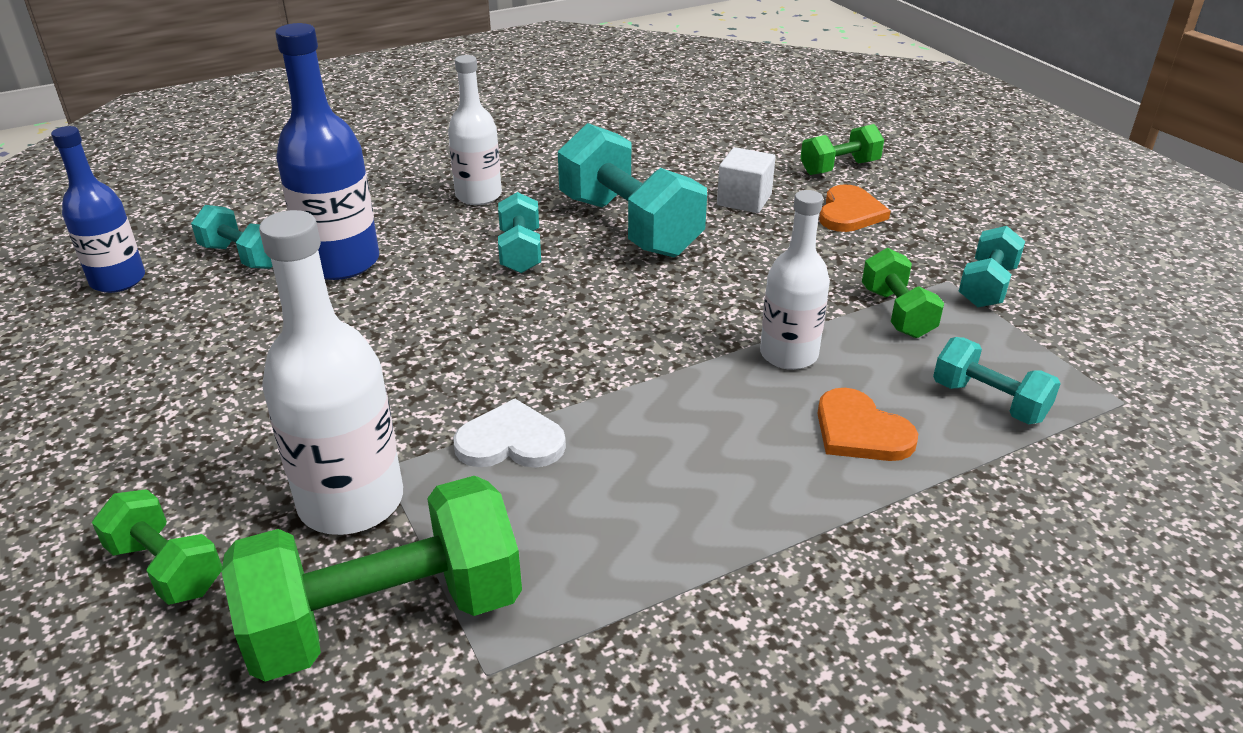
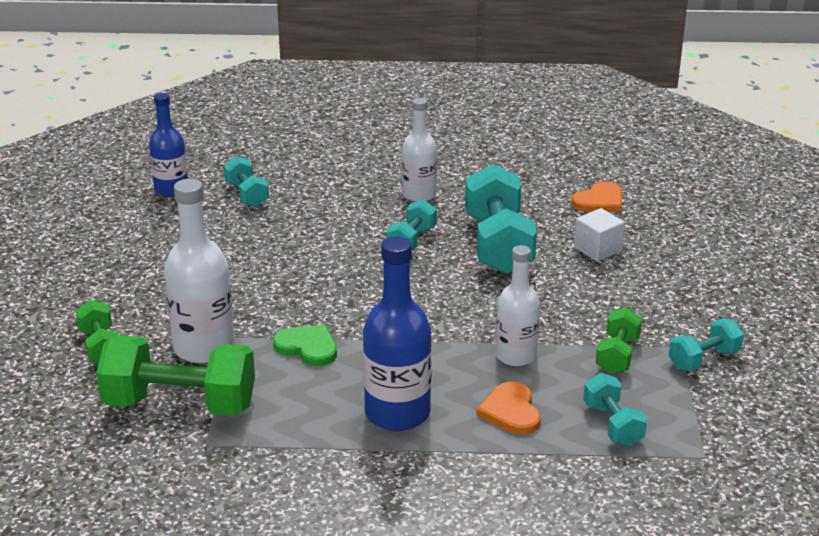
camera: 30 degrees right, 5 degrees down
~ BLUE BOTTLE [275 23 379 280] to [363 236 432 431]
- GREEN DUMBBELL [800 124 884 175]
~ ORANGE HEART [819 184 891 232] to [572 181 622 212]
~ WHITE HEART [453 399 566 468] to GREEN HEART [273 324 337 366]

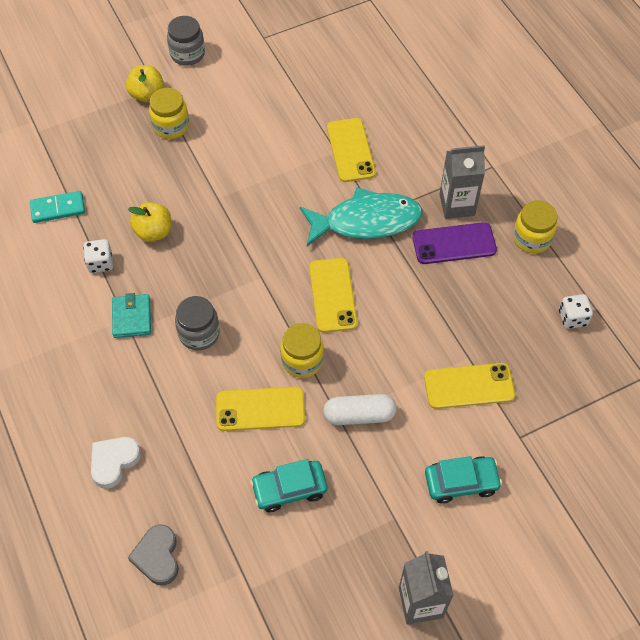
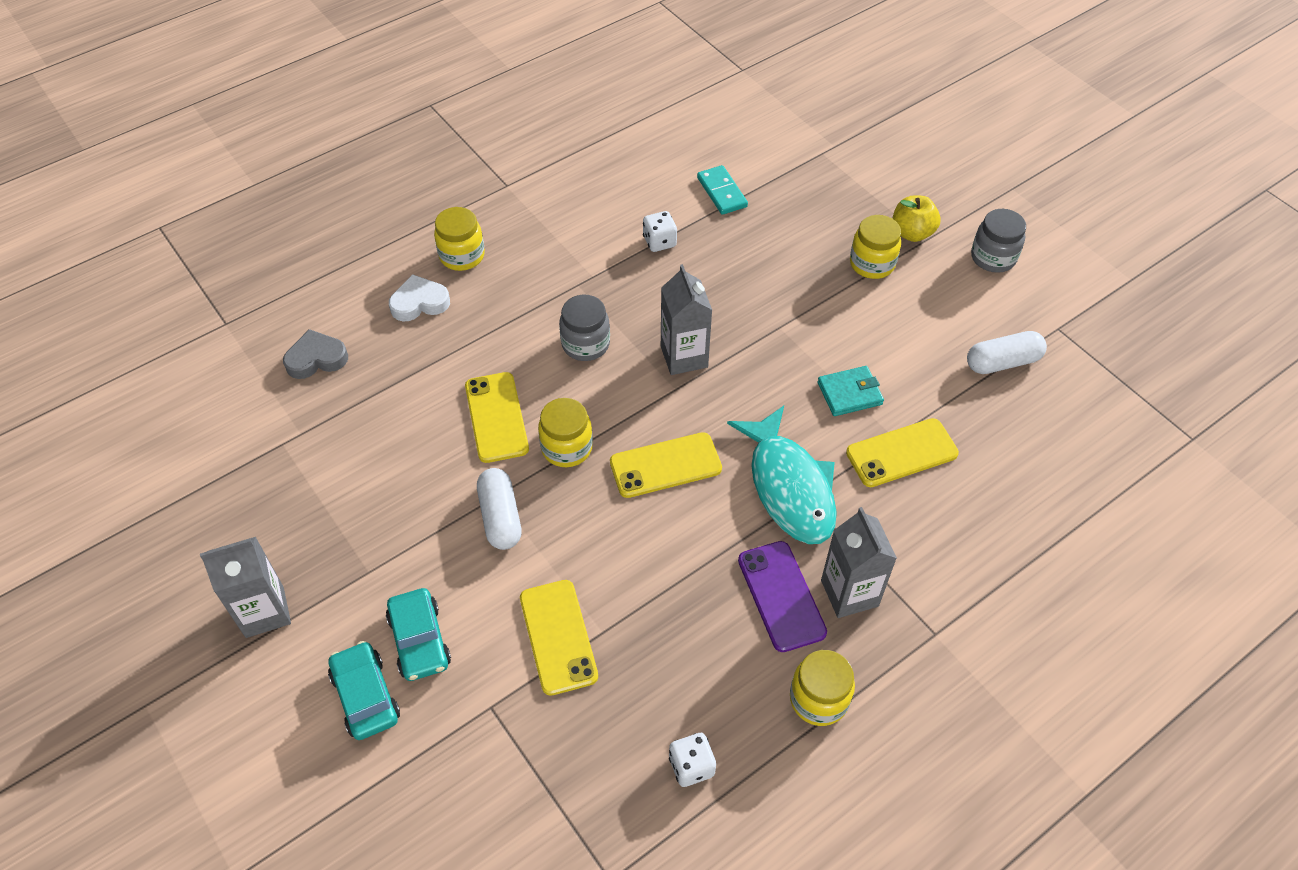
camera: 80 degrees right, 5 degrees down
- YELLOW APPLE [128 202 171 242]
~ TURQUOISE WALLET [112 293 151 338] to [818 366 884 416]
~ WHITE HEART [91 437 141 489] = [389 274 450 321] 45 degrees counterclockwise
~ TURQUOISE CAR [250 459 327 512] to [328 641 400 740]
+ YELLOW JAR [434 207 485 271]
+ GREY CARTON [661 264 712 375]
+ WHITE CAPSULE [967 331 1047 374]

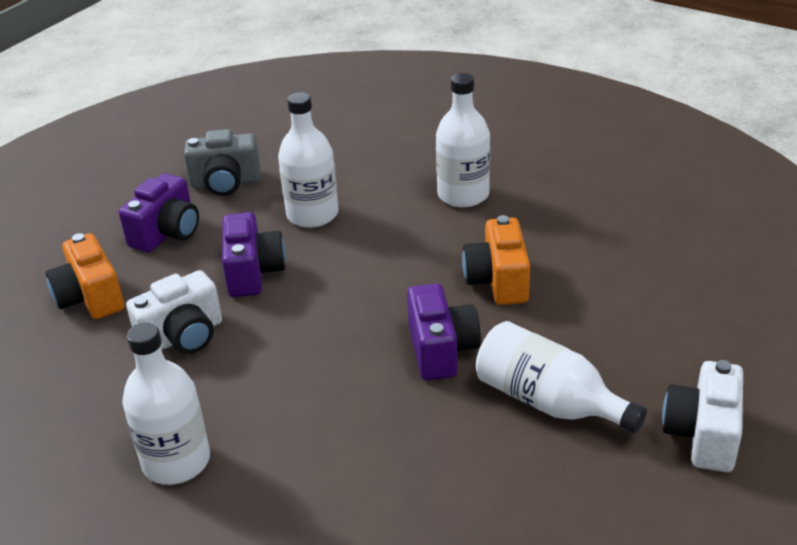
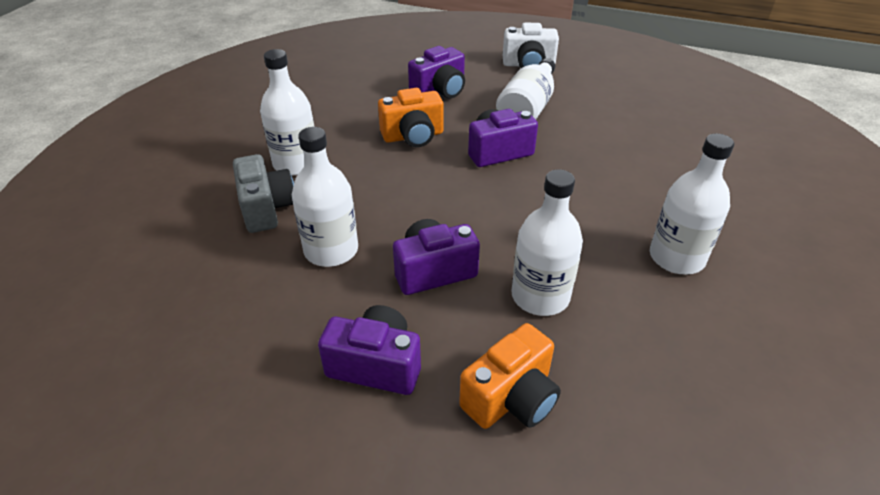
camera: 105 degrees left, 5 degrees up
~ GREY CAMERA [184 129 260 196] to [233 154 294 233]
~ WHITE CAMERA [126 270 222 354] to WHITE BOTTLE [511 169 583 316]
+ PURPLE CAMERA [408 46 465 98]

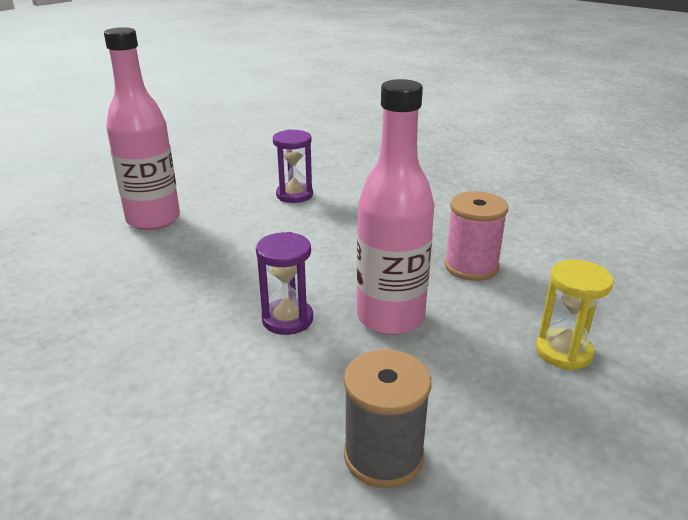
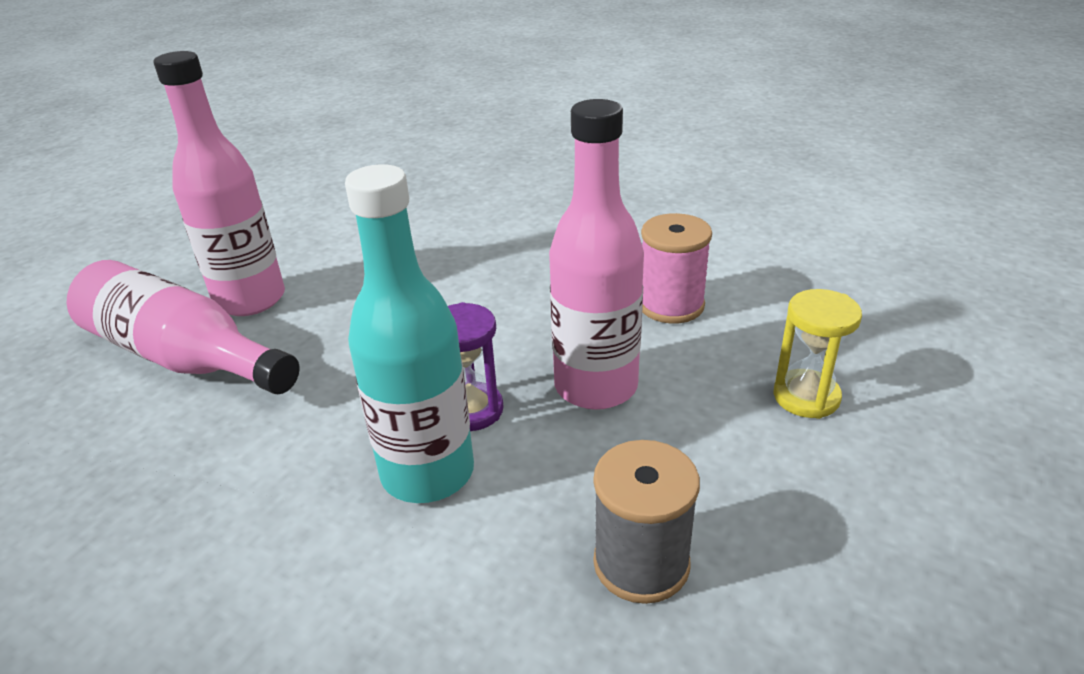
camera: 10 degrees left, 5 degrees up
- PURPLE HOURGLASS [273 129 313 203]
+ TURQUOISE BOTTLE [345 164 474 503]
+ PINK BOTTLE [67 260 300 394]

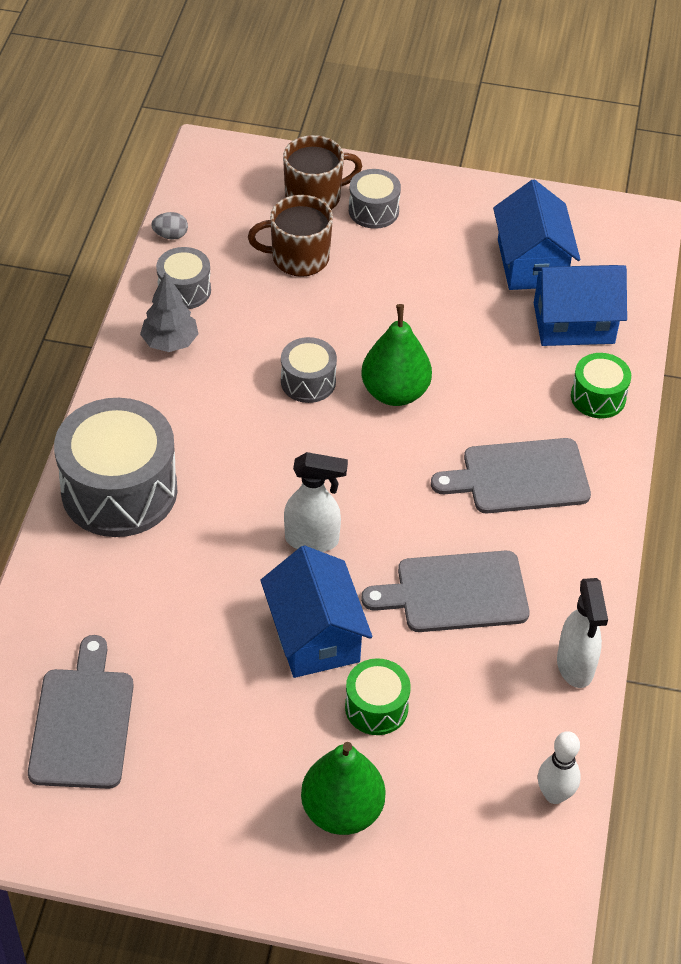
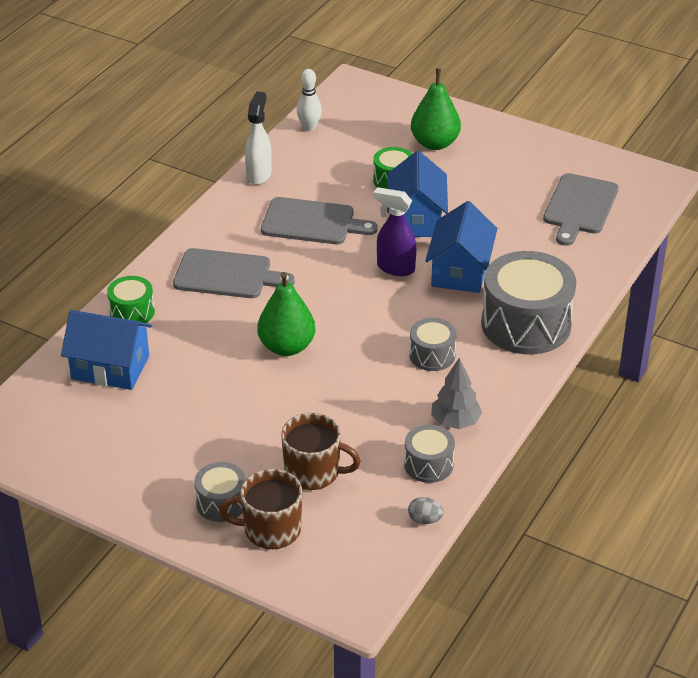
camera: 160 degrees left, 10 degrees down
~ BLUE HOUSE [493 180 580 290] to [425 201 498 293]
~ GREY DRUM [281 337 337 403] to [409 318 457 371]
~ WHITE SPRAY BOTTLE [284 452 348 552] to PURPLE SPRAY BOTTLE [373 187 417 276]

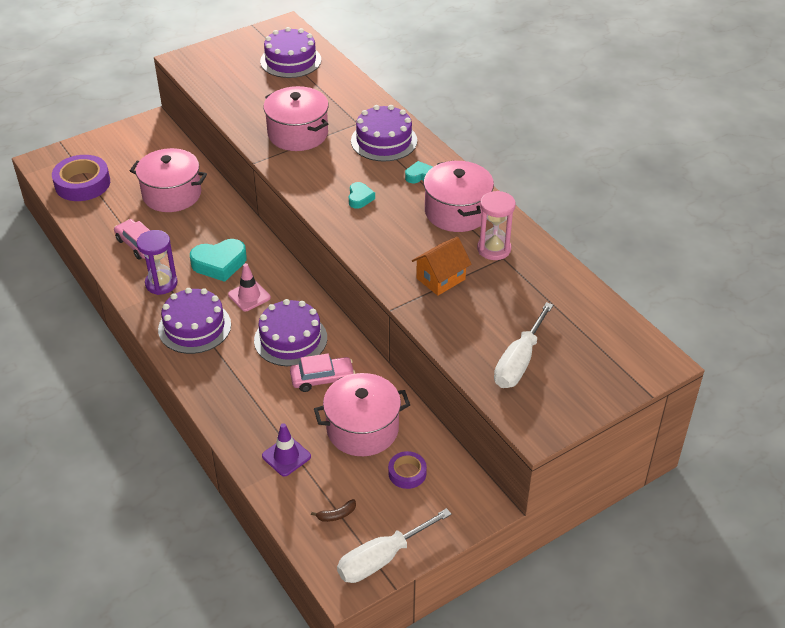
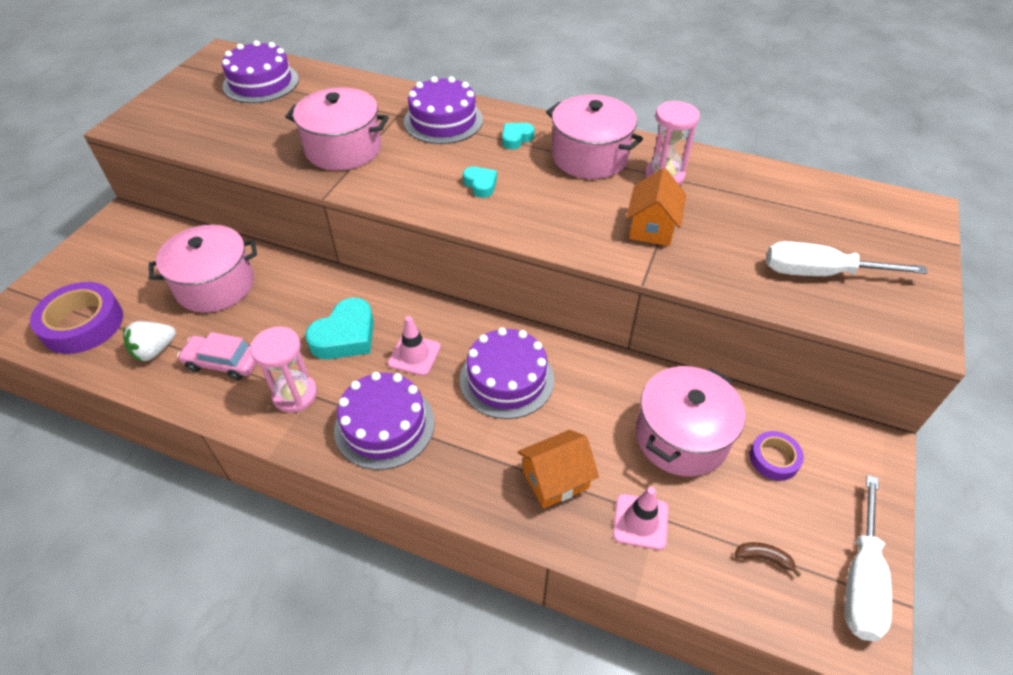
camera: 35 degrees left, 5 degrees up
~ PURPLE HOURGLASS [137 230 178 295] to PINK HOURGLASS [250 327 317 413]
~ WHITE SCREWDRIVER [494 302 553 388] = [766 241 928 276] 105 degrees clockwise
- PINK CAR [290 354 355 392]
~ PURPLE TRAFFIC CONE [262 423 311 476] to PINK TRAFFIC CONE [613 487 668 550]
~ BROWN BANANA [311 499 356 522] = [735 542 801 577] 105 degrees counterclockwise
+ WHITE STRAWBERRY [123 321 176 362]
+ ORANGE HOUSE [517 430 599 508]

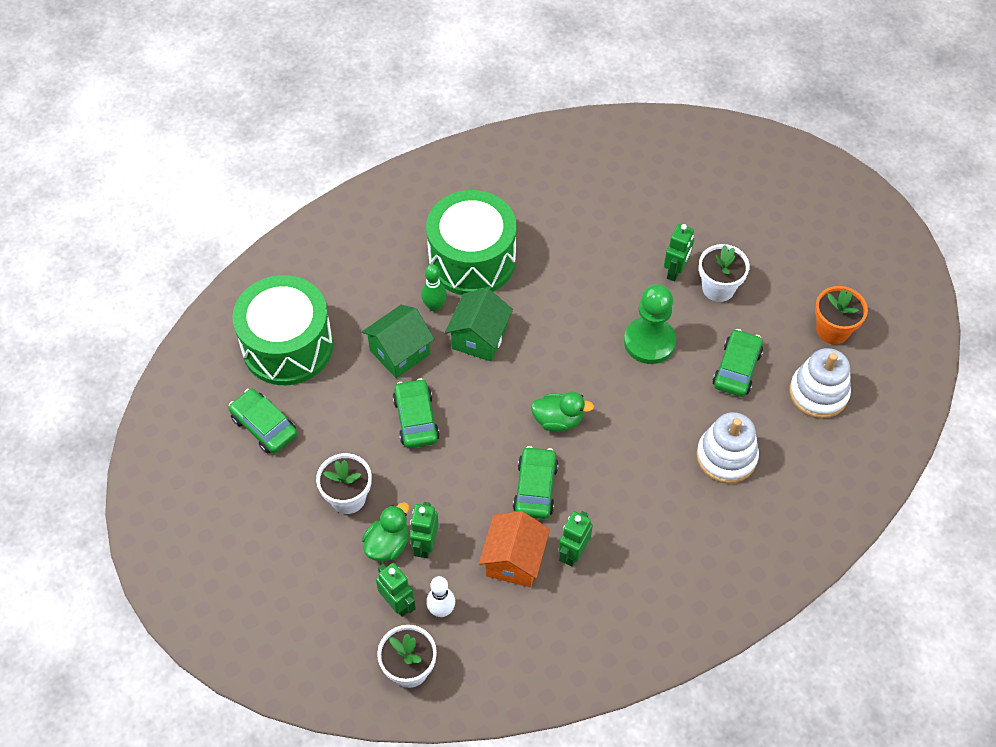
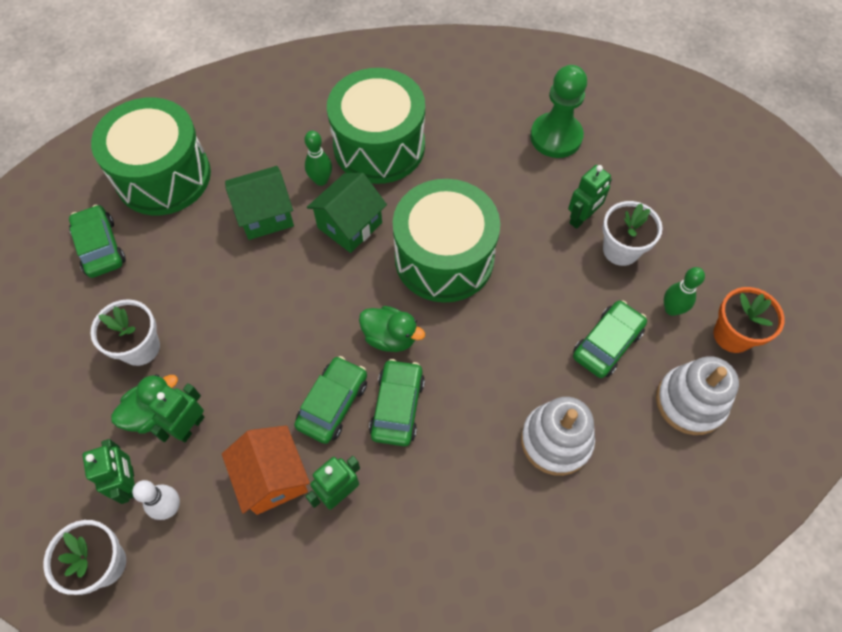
camera: 20 degrees right, 5 degrees up
~ GREEN PAWN [624 284 676 364] to [530 65 587 158]
~ GREEN CAR [393 378 440 448] to [369 359 425 446]
~ ORANGE HOUSE [479 511 550 587] = [222 425 310 515] 60 degrees counterclockwise
+ GREEN DRUM [393 179 500 303]
+ GREEN BOWLING PIN [664 267 705 316]

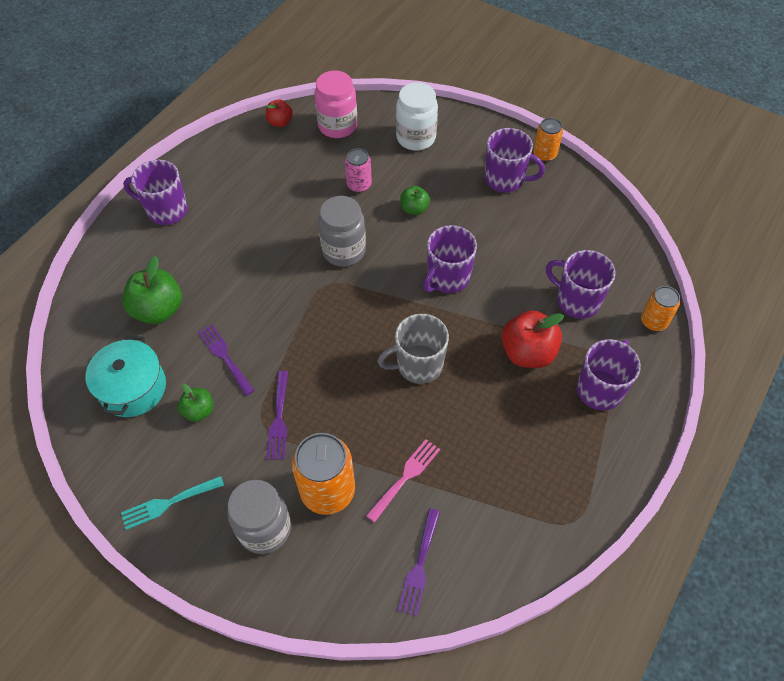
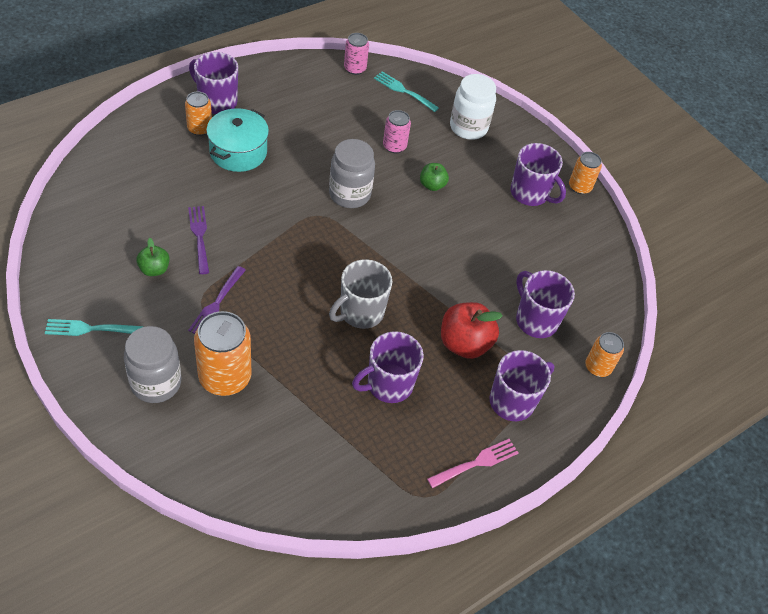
camera: 15 degrees right, 5 degrees down
~ PINK JAR [315 71 357 138] to TURQUOISE FORK [374 71 439 112]
~ RED APPLE [266 100 293 127] to PINK CAN [344 33 369 75]
~ PURPLE MUG [423 225 477 293] to [352 331 424 403]
- GREEN APPLE [122 256 182 324]
~ GREY MUG [377 314 449 384] = [329 259 392 329] 45 degrees counterclockwise
~ TURQUOISE POT [85 336 166 417] to [206 108 269 172]
~ PINK FORK [366 439 440 523] to [427 439 518 488]
- PURPLE FORK [397 508 440 616]
+ ORANGE CAN [185 91 212 136]

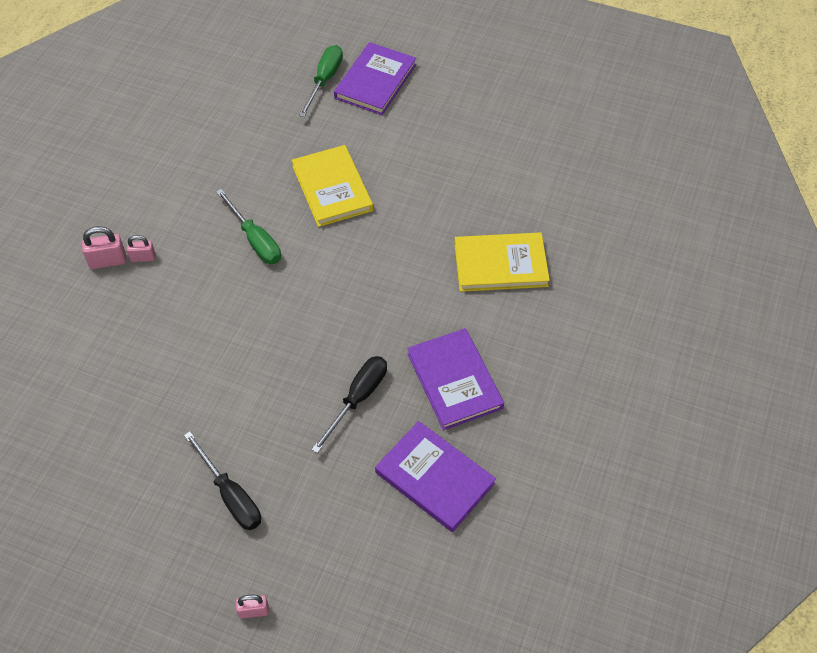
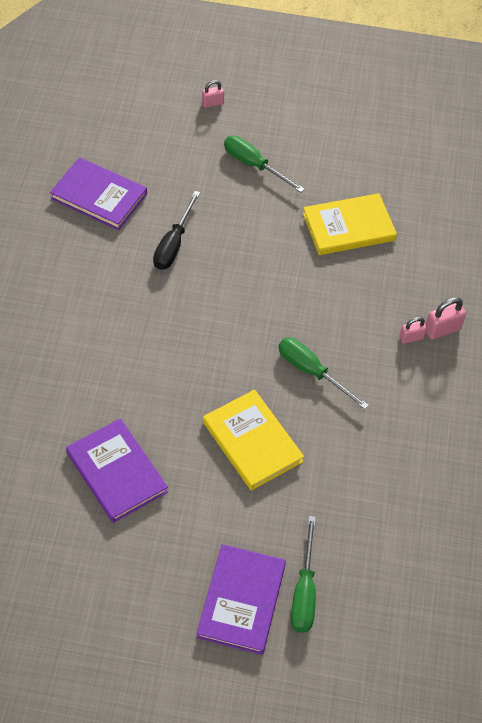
camera: 165 degrees right, 0 degrees up
~ YELLOW BOOK [454 232 550 292] to [303 193 397 255]
~ PURPLE BOOK [407 328 504 430] to [66 418 168 523]
~ BLACK SCREWDRIVER [184 431 261 530] to GREEN SCREWDRIVER [224 136 305 193]

